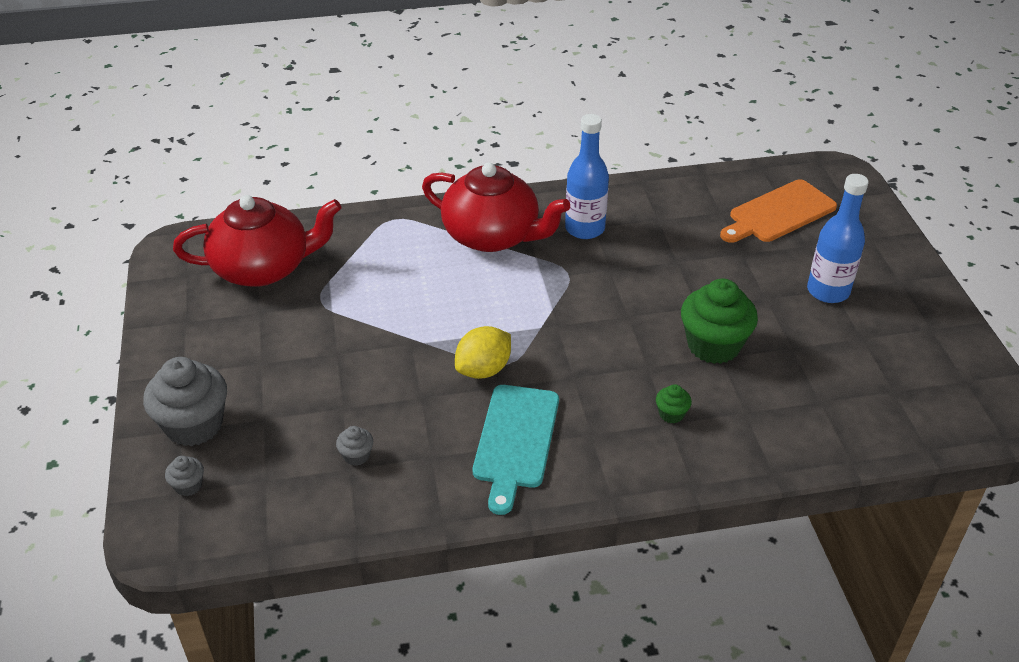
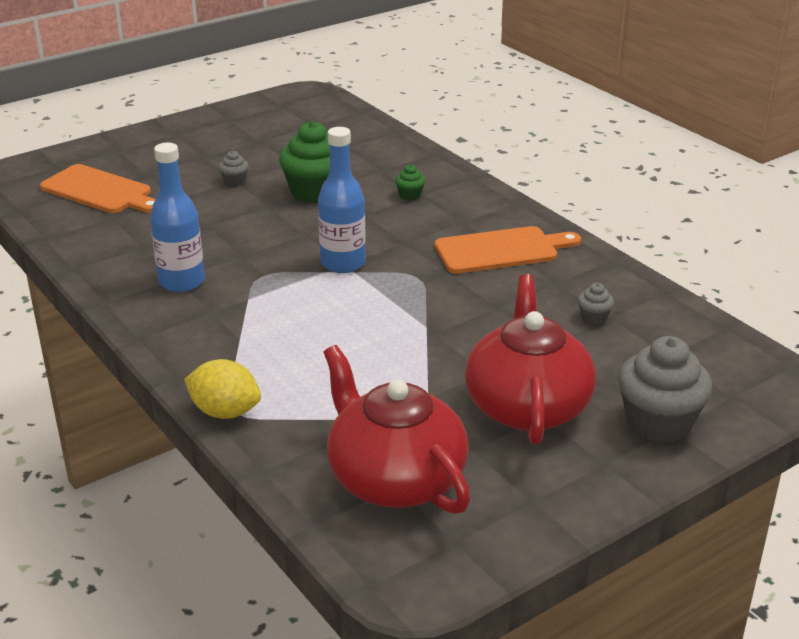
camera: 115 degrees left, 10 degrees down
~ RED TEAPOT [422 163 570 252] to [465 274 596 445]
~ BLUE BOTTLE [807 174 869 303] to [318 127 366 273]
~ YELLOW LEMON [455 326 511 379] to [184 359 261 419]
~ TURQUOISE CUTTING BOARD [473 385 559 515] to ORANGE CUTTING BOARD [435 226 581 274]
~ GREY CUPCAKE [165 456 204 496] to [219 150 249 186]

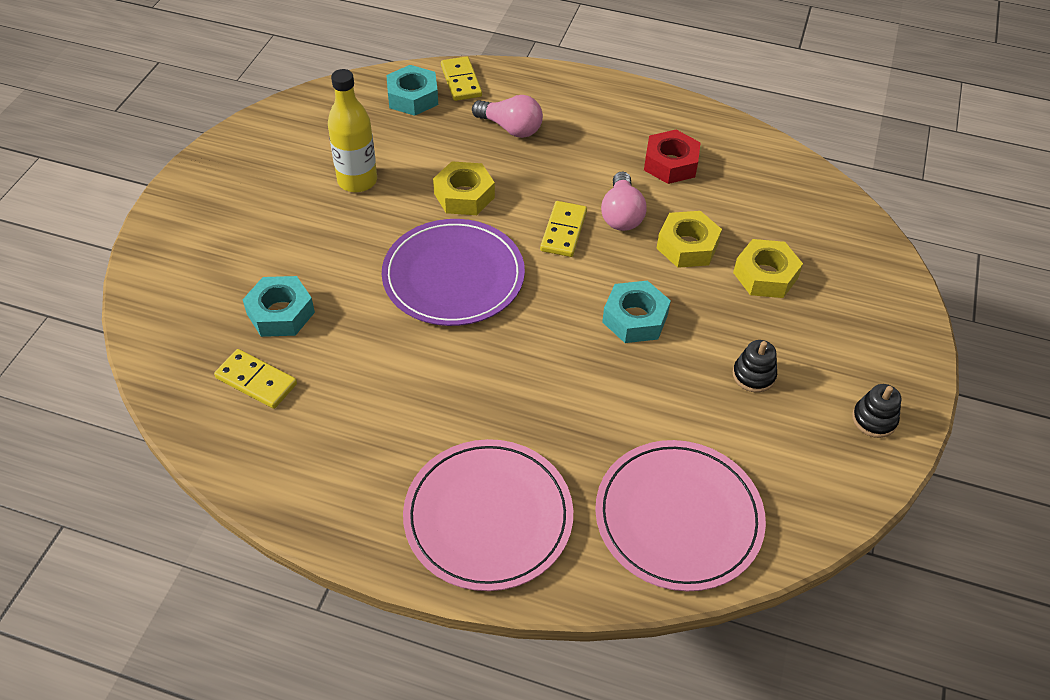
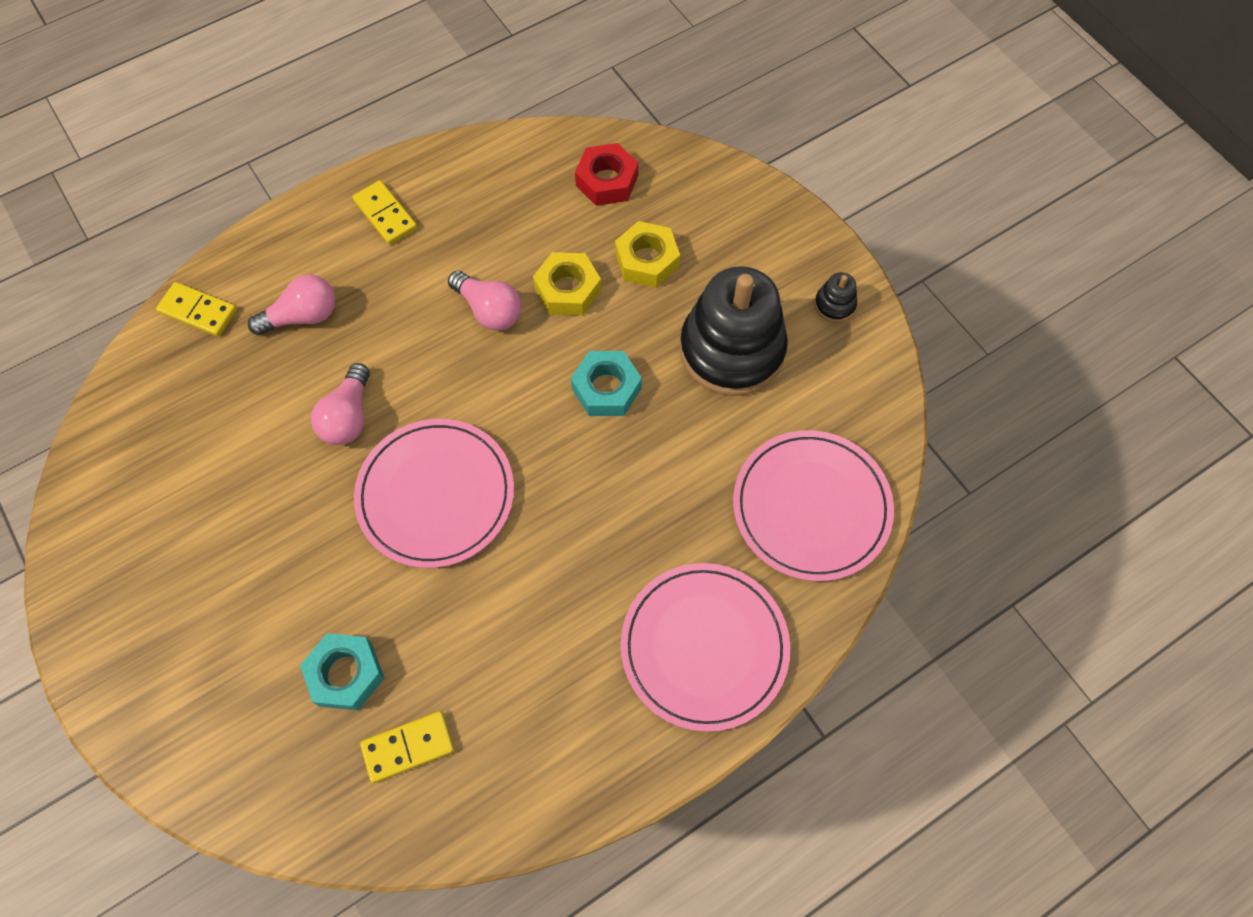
camera: 50 degrees left, 15 degrees up
- TURQUOISE NUT [386 65 438 116]
- YELLOW BOTTLE [328 69 377 192]
~ RED NUT [644 130 701 184] to [575 143 638 206]
~ YELLOW NUT [433 161 495 215] to PINK LIGHT BULB [311 363 370 445]
~ YELLOW DOMINO [540 201 587 257] to [352 180 417 245]
~ PURPLE PLATE [382 219 525 326] to PINK PLATE [354 419 514 568]
~ BLACK STACKING TOY [733 340 777 393] = [680 266 788 396] x2.49

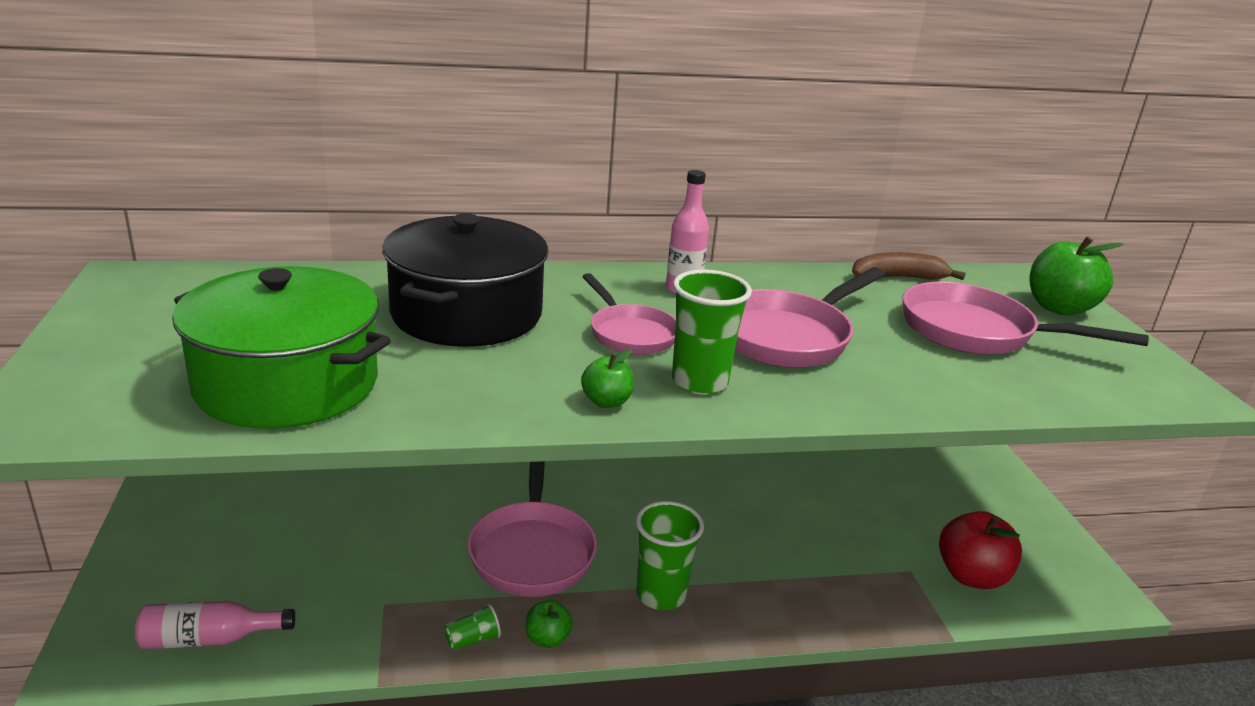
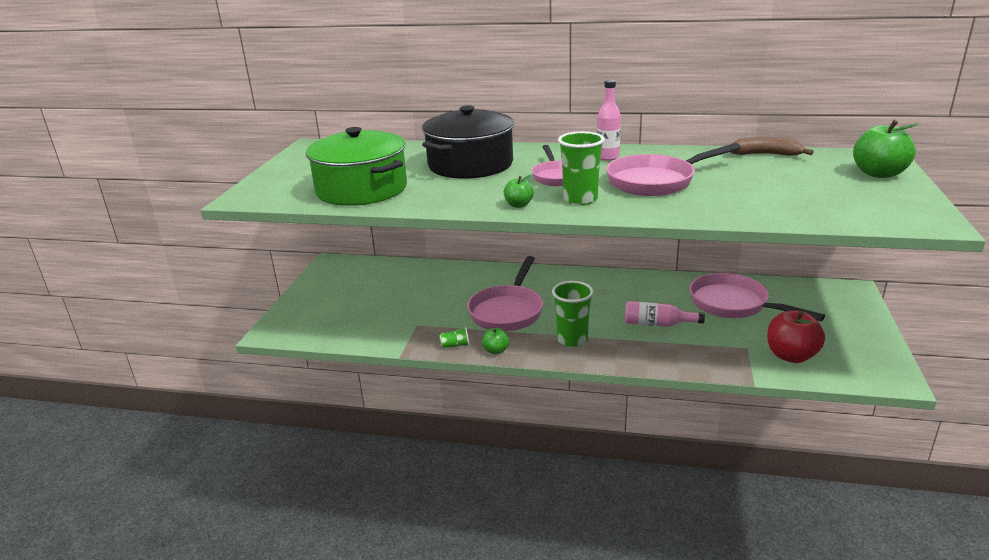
camera: 25 degrees right, 0 degrees up
~ PINK PAN [902 281 1149 355] to [689 273 825 321]
~ PINK BOTTLE [135 601 295 649] to [625 301 705 327]

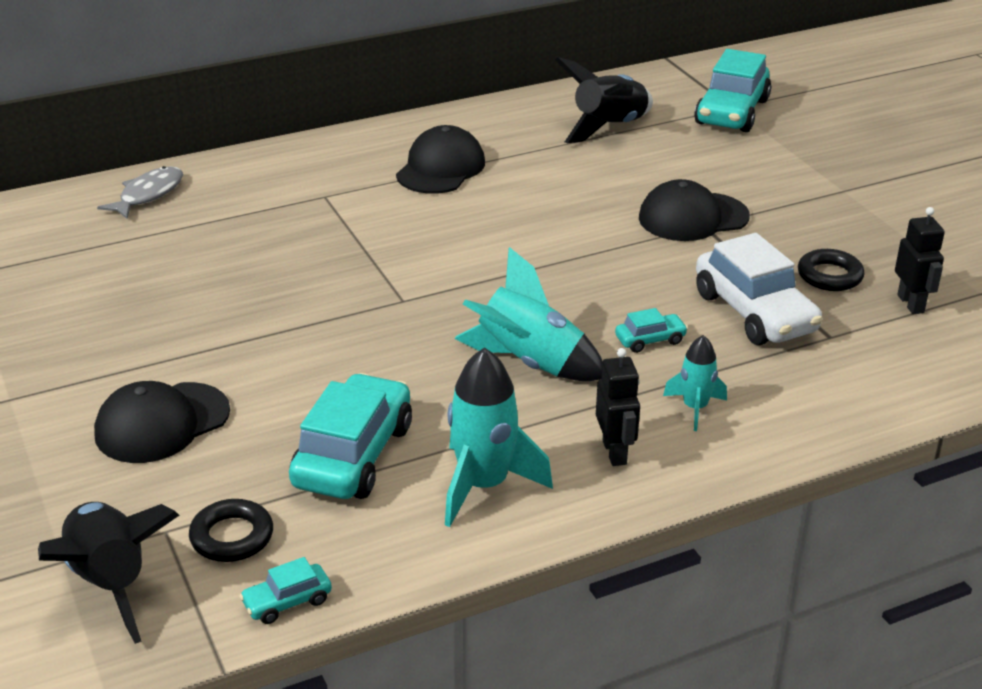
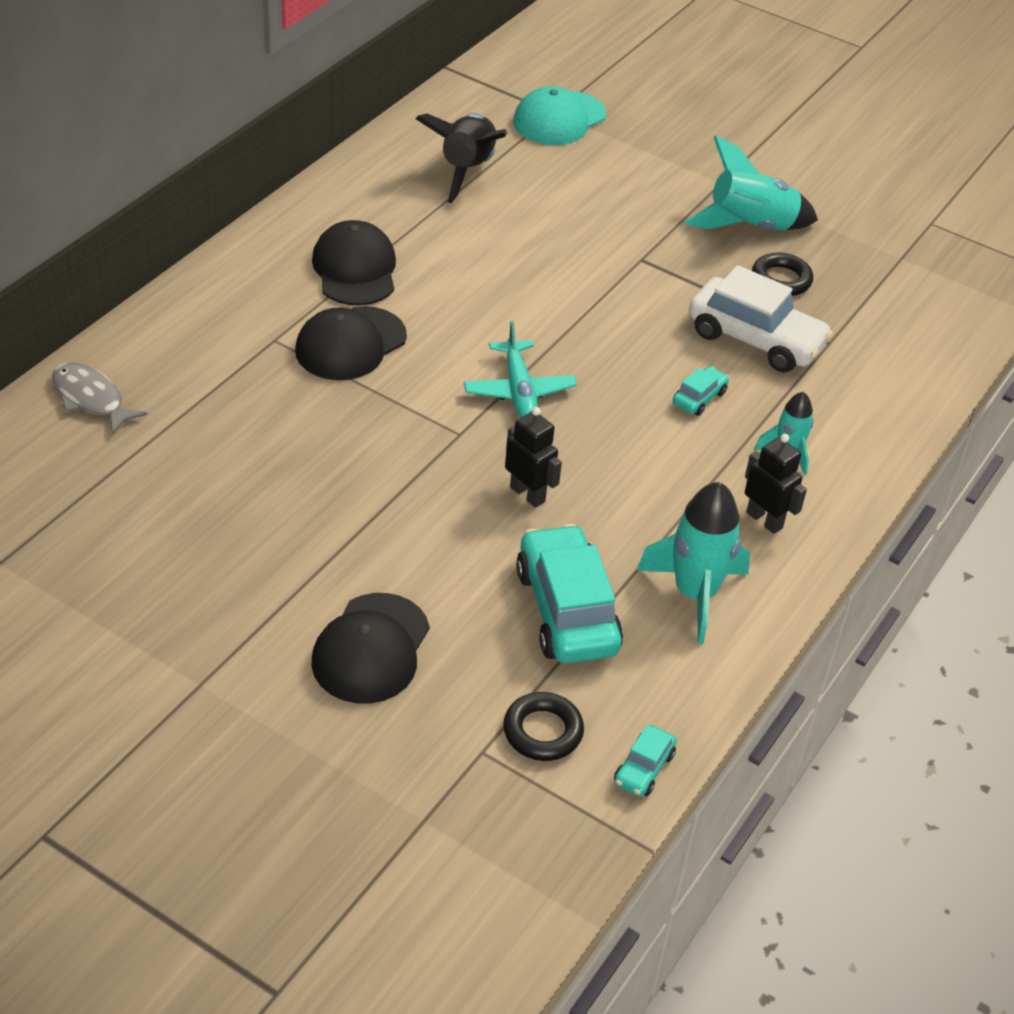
camera: 35 degrees left, 10 degrees up
~ TURQUOISE CAR [694 49 771 132] to TURQUOISE CAP [513 86 606 145]
~ GREY FISH [97 166 183 219] = [52 362 148 435] 45 degrees counterclockwise
~ BLACK CAP [639 179 750 241] to [295 306 407 380]
~ BLACK ROBOT [895 207 945 314] to [505 407 562 508]
~ TURQUOISE ROCKET [454 247 603 381] to [685 136 818 230]
- BLACK ROCKET [38 502 179 644]
+ TURQUOISE PLANE [464 321 577 418]

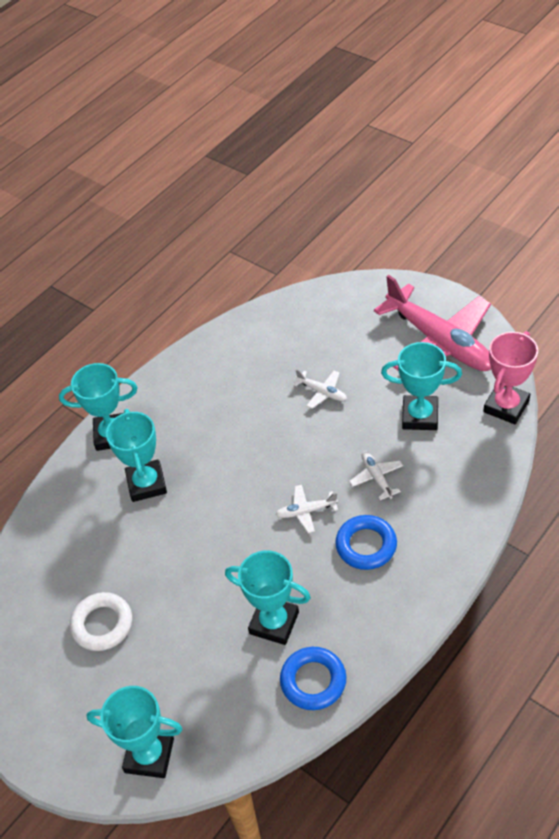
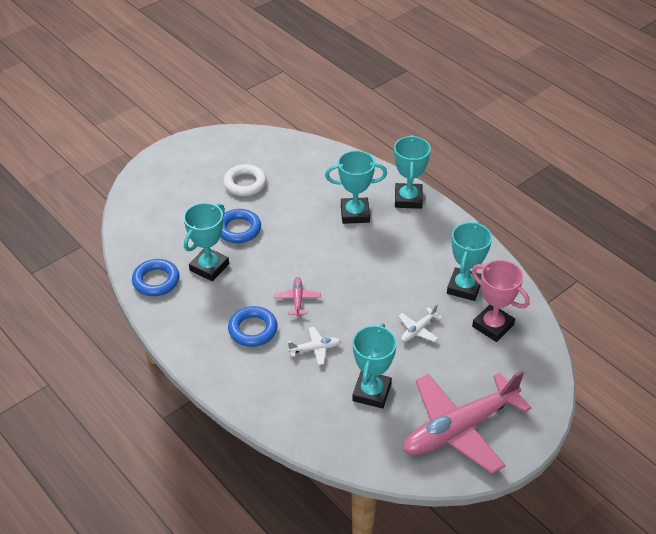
camera: 95 degrees right, 5 degrees down
~ PINK TROPHY [483 331 538 424] to [472 260 530 342]
~ WHITE PLANE [275 485 338 533] to PINK PLANE [274 277 321 317]
~ TURQUOISE TROPHY [87 686 183 778] to [447 221 492 301]
+ BLUE RING [221 209 261 243]

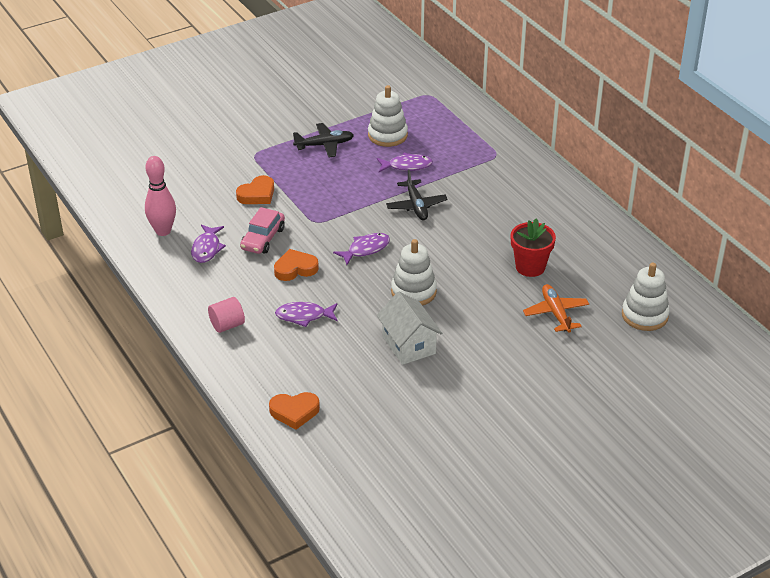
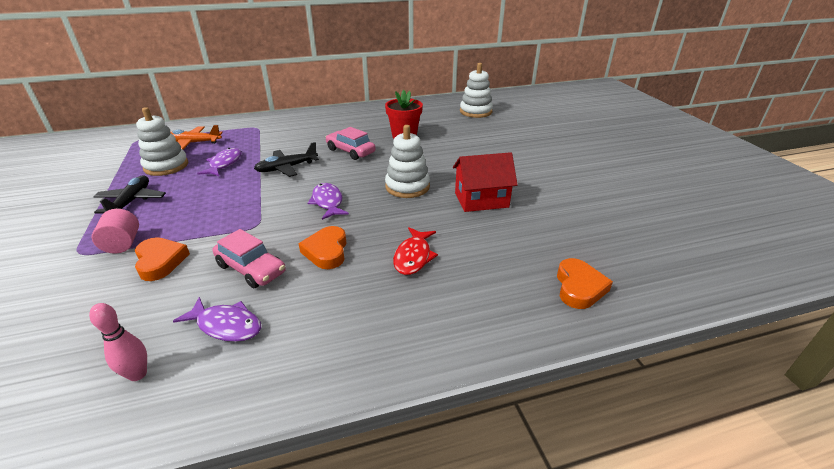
camera: 75 degrees left, 5 degrees down
~ PINK BOWLING PIN [145 156 176 236] = [89 303 147 381] x0.62
~ BLACK PLANE [386 169 448 220] = [254 142 319 177] 150 degrees clockwise
~ ORANGE PLANE [523 284 589 333] to [170 125 223 150]
~ WHITE HOUSE [377 292 442 365] to RED HOUSE [453 152 518 212]
~ PINK CYLINDER [208 297 245 333] to [92 209 139 253]
~ PURPLE FISH [275 302 338 327] to RED FISH [393 227 438 275]
+ PINK CAR [325 127 376 160]

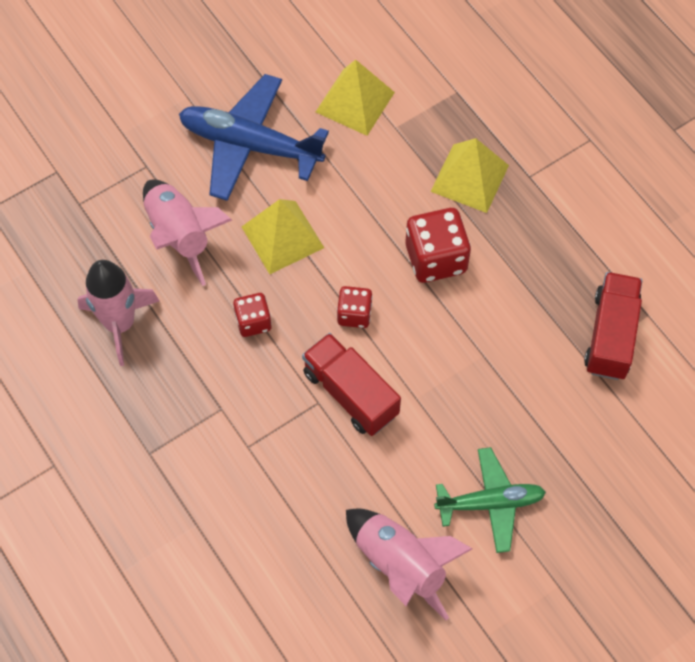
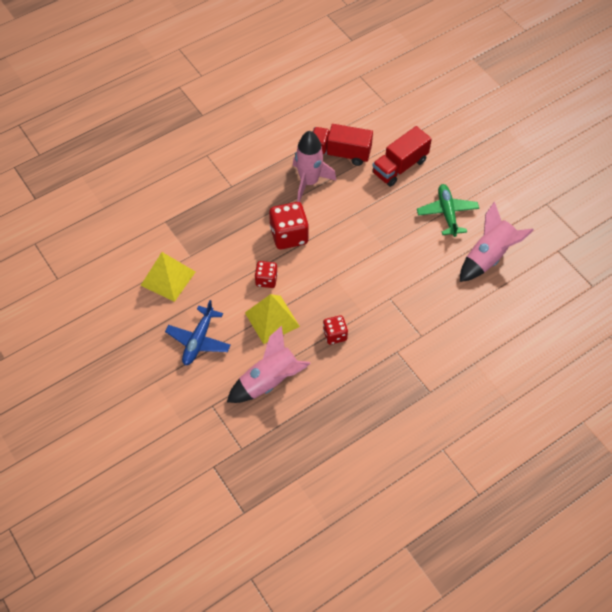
camera: 90 degrees left, 5 degrees down
~ BLUE PLANE [179 74 329 201] = [165 300 231 365] x0.64
- YELLOW PYRAMID [430 138 509 213]
~ PINK ROCKET [78 260 160 366] to [293 131 337 202]
~ RED DICE [337 286 373 328] to [255 261 278 288]
~ RED TRUCK [302 333 401 436] to [372 126 432 187]

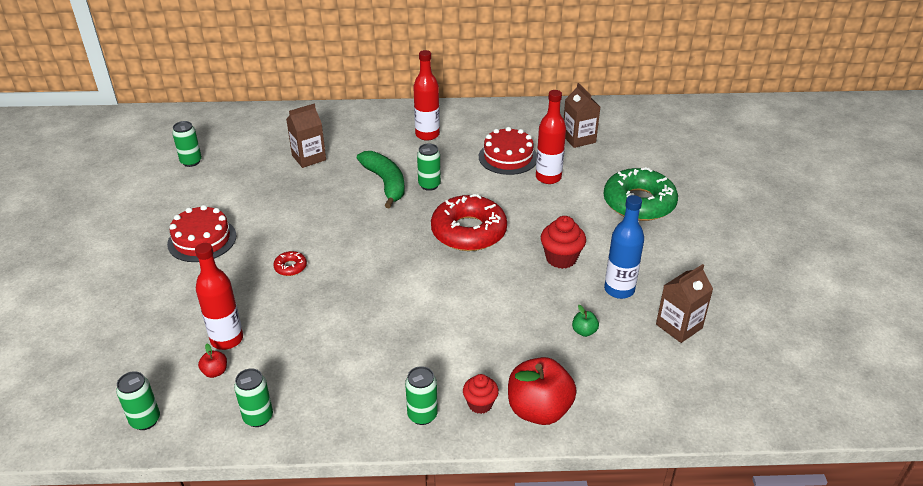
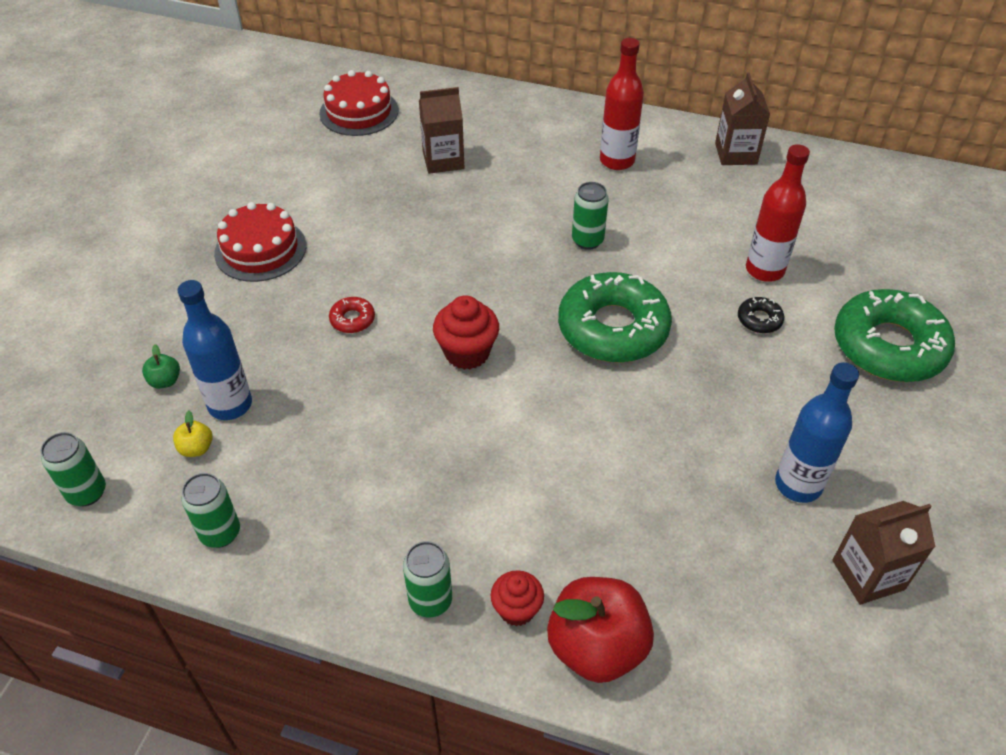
camera: 20 degrees right, 10 degrees up
~ BROWN CARTON [564 83 600 148] to [715 72 770 165]
- GREEN CAN [172 121 202 167]
~ RED CAKE [479 127 537 175] to [319 70 398 136]
- GREEN BANANA [357 151 405 208]
~ RED DONUT [431 194 507 251] to GREEN DONUT [558 272 672 363]
~ RED CUPCAKE [541 216 586 269] to [433 295 499 370]
~ RED BOTTLE [195 243 243 350] to BLUE BOTTLE [178 280 252 420]
~ GREEN APPLE [572 305 599 337] to [142 344 180 388]
~ RED APPLE [198 344 227 378] to YELLOW APPLE [173 411 213 457]
+ BLACK DONUT [738 297 784 333]

